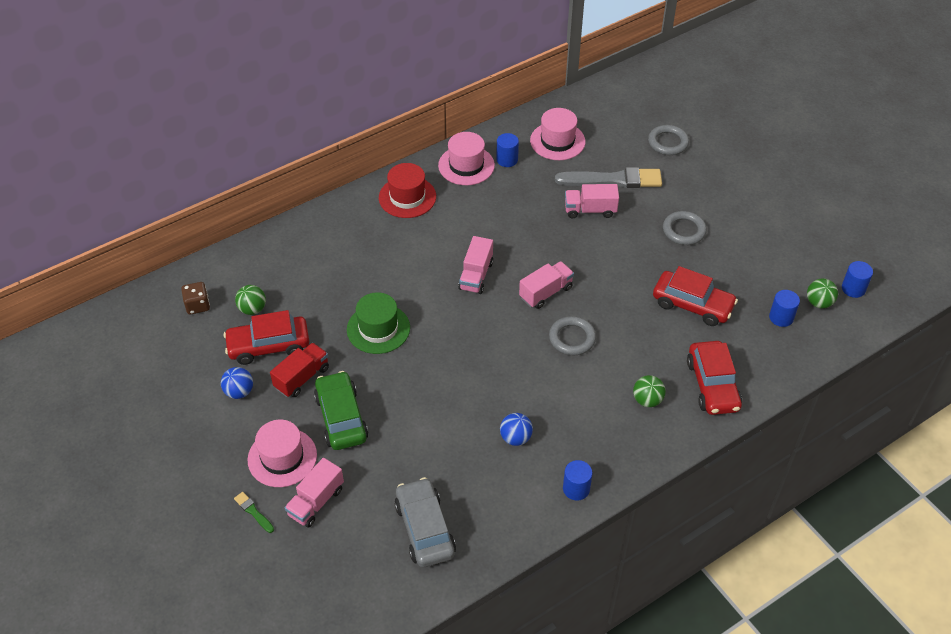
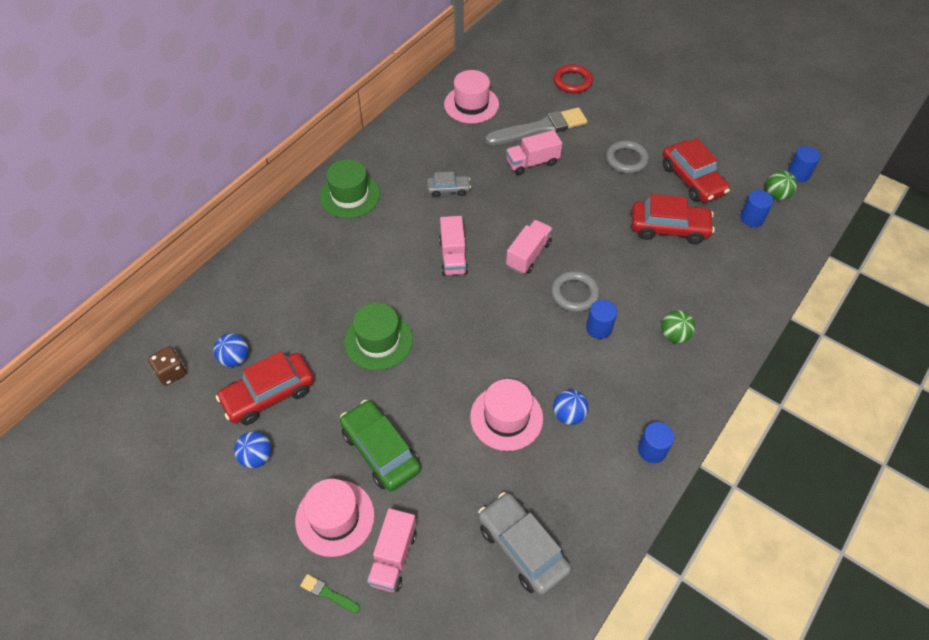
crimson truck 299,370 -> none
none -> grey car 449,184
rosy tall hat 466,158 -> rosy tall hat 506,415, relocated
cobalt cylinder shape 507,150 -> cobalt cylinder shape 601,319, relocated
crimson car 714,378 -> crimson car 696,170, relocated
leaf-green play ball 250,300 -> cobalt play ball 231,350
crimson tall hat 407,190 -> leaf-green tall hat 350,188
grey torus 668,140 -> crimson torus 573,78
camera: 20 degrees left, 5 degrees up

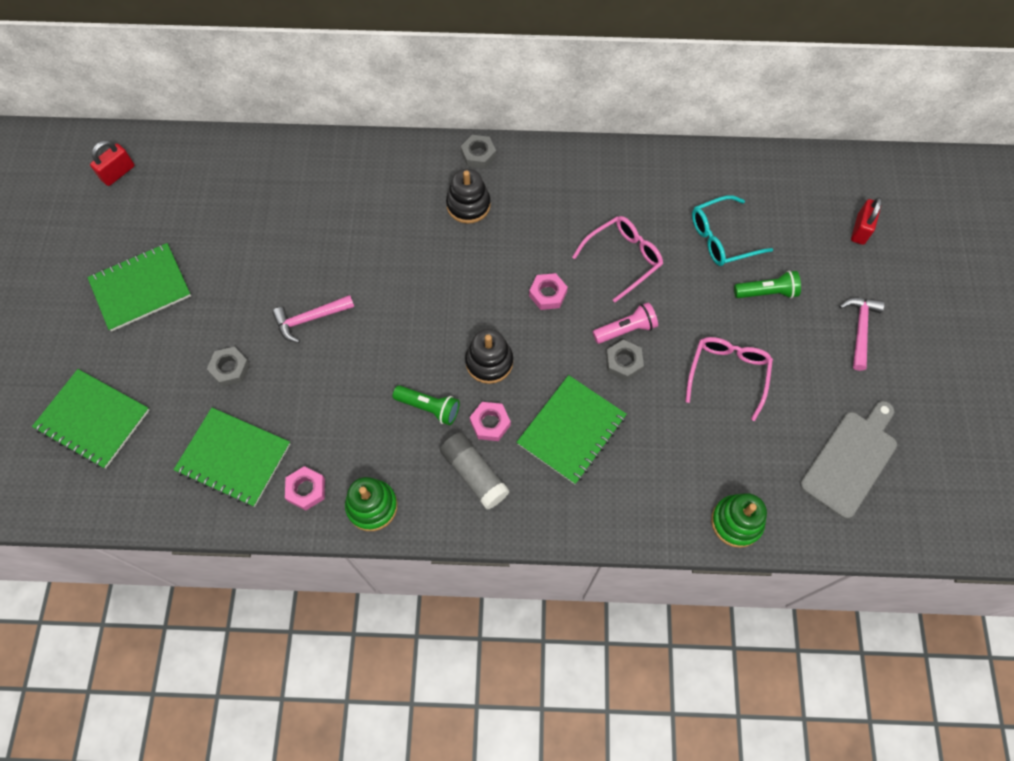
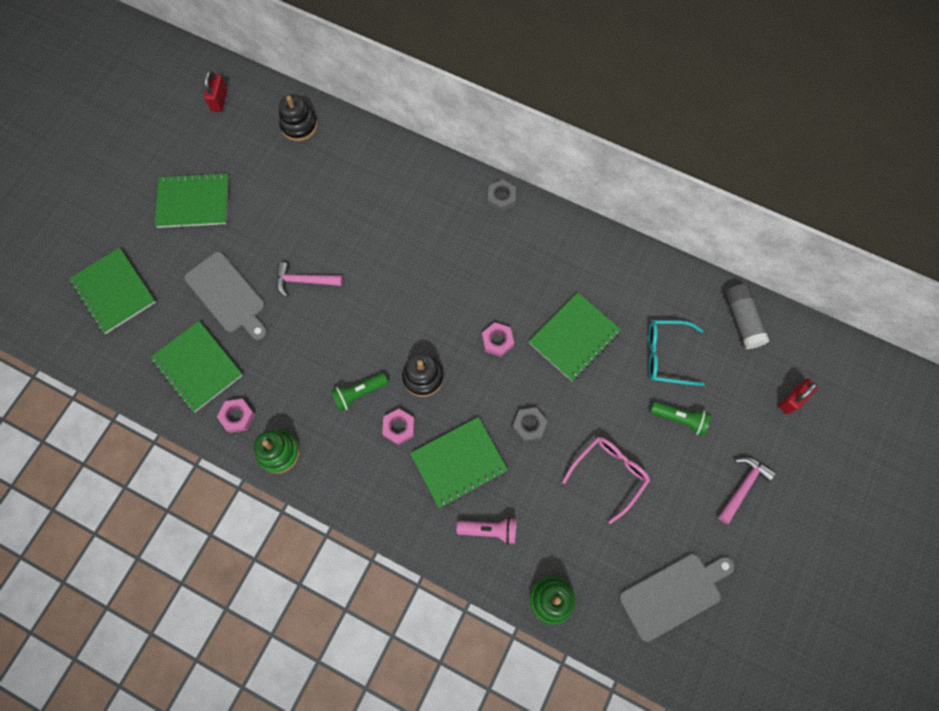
grey glue 475,471 -> grey glue 747,316, relocated
black ring stacker 468,196 -> black ring stacker 298,117, relocated
rosy pocket torch 625,323 -> rosy pocket torch 486,530, relocated
grey hexagon nut 228,367 -> grey chopping board 225,296
rosy eyeglasses 617,259 -> leaf-green exercise book 575,336
crimson padlock 112,163 -> crimson padlock 215,91, 60 degrees counterclockwise
leaf-green pocket torch 426,405 -> leaf-green pocket torch 359,392, 105 degrees clockwise
camera: 25 degrees right, 5 degrees up

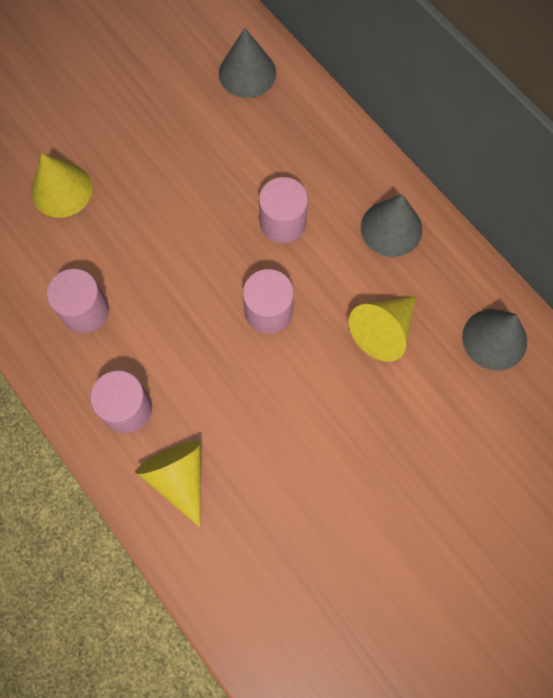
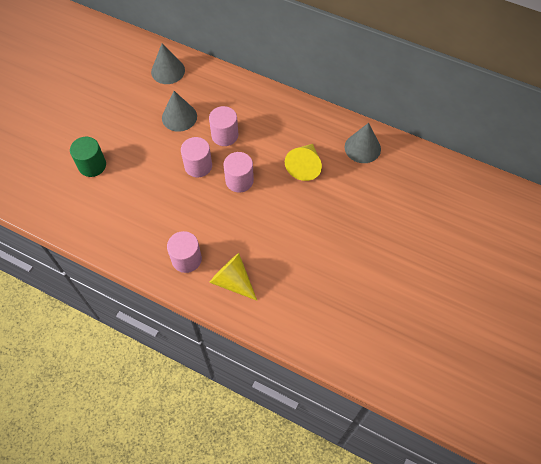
rosy cylinder shape 78,301 -> rosy cylinder shape 196,157, relocated
grey cone 391,225 -> grey cone 179,111, relocated
yellow cone 62,185 -> leaf-green cylinder shape 88,157
camera: 25 degrees left, 10 degrees down

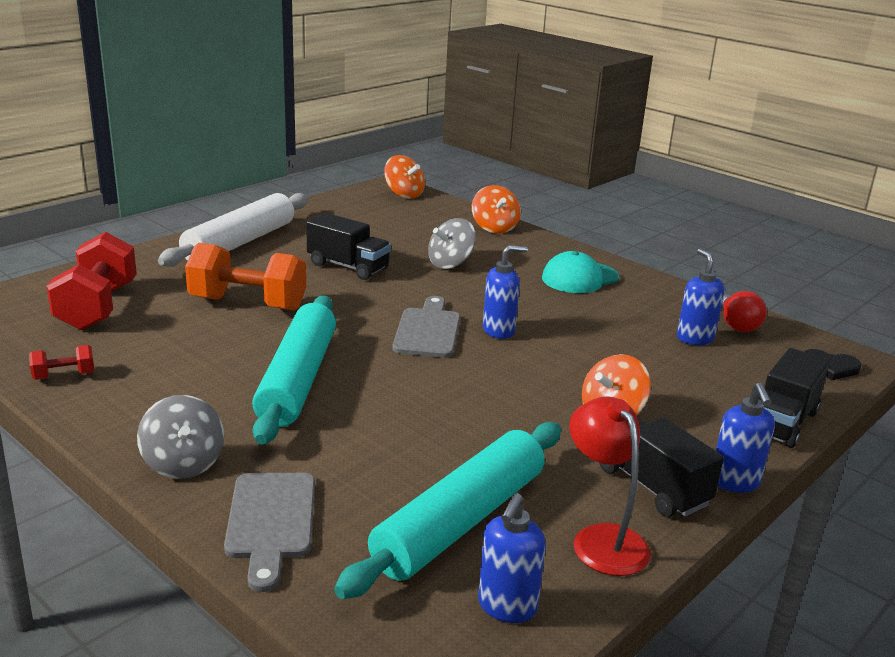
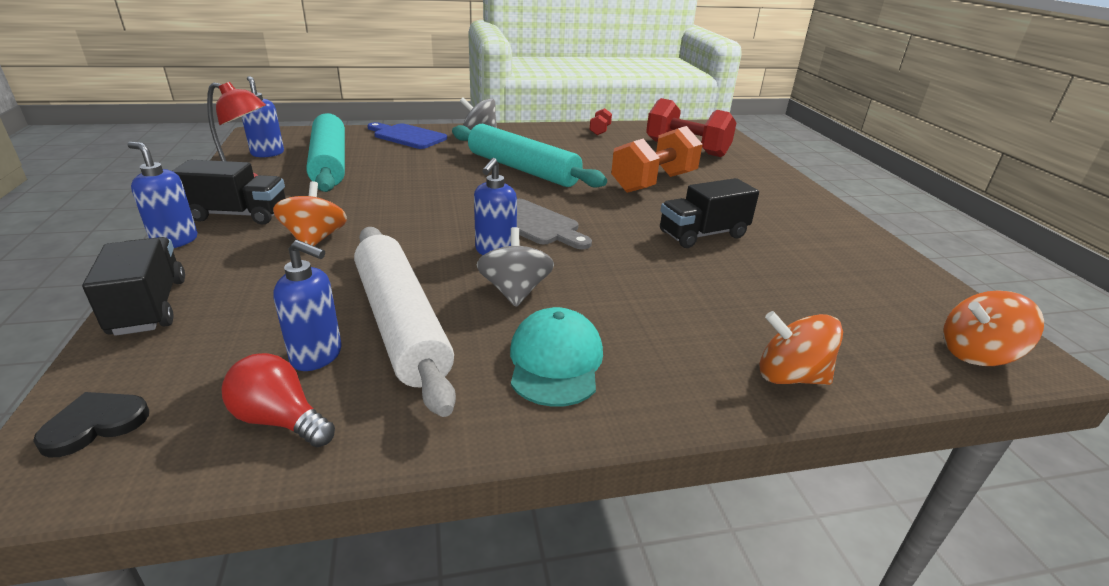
pure white rolling pin 233,230 -> pure white rolling pin 405,322, relocated
grey spinning top 452,243 -> grey spinning top 515,267, relocated
grey chopping board 269,532 -> cobalt chopping board 407,135
camera: 125 degrees right, 5 degrees up

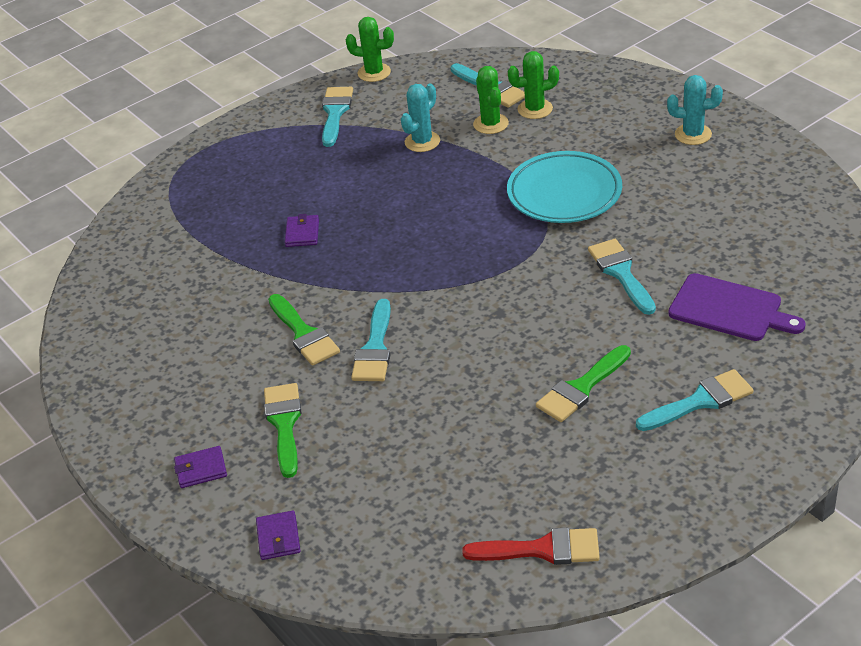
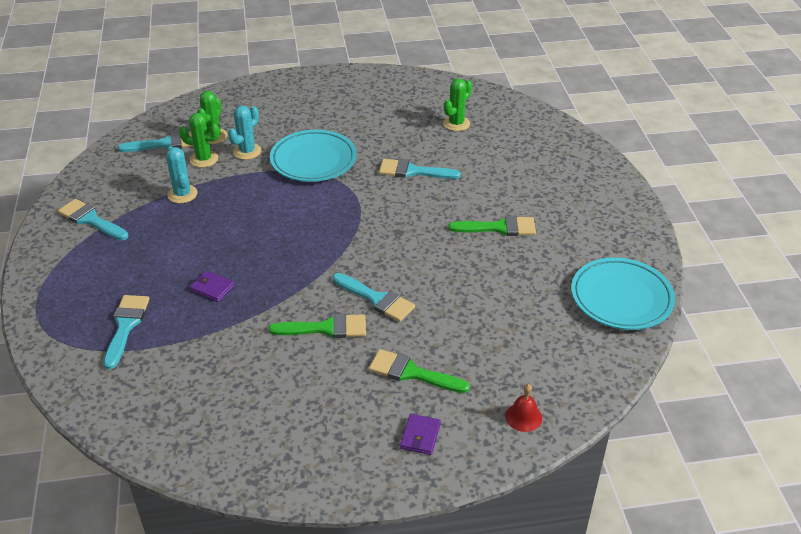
violet chopping board 737,307 -> none
leaf-green prickly plant 370,49 -> leaf-green prickly plant 457,104, relocated
aqua paintbrush 695,400 -> aqua paintbrush 126,332, relocated
aqua prickly plant 695,110 -> aqua prickly plant 244,132, relocated
violet card wallet 278,535 -> crimson hand bell 524,408
crimson paintbrush 531,546 -> aqua plate 623,293
leaf-green paintbrush 583,383 -> leaf-green paintbrush 492,226, 75 degrees counterclockwise
camera: 65 degrees left, 0 degrees up

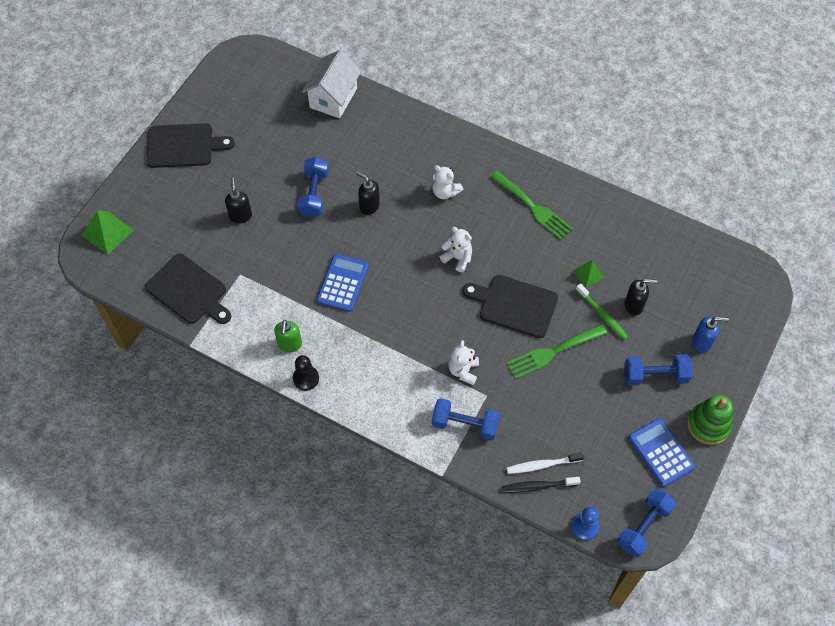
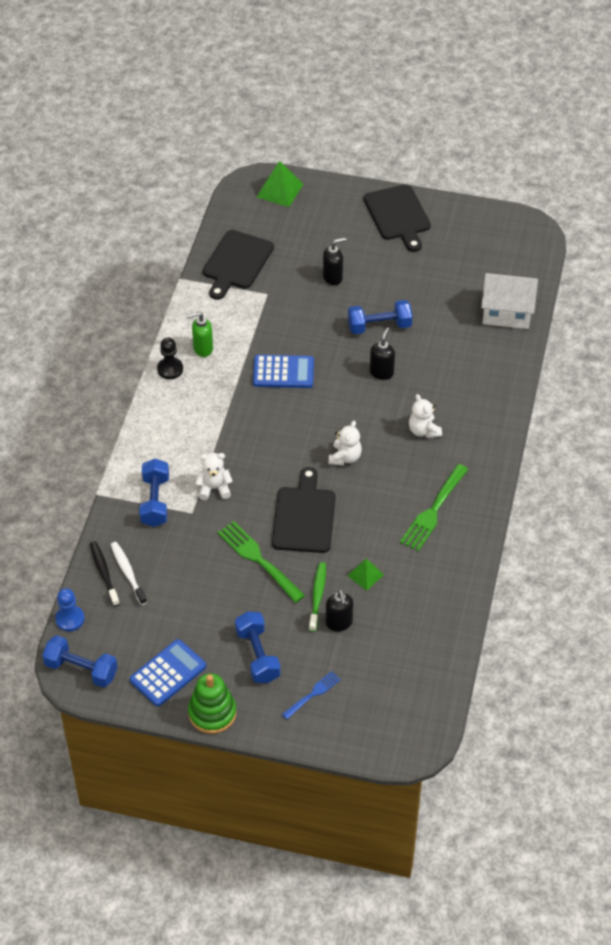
cobalt soap pump 711,335 -> cobalt dinner fork 311,695
pure white teddy 447,182 -> pure white teddy 425,416, 45 degrees counterclockwise
leaf-green toothbrush 602,311 -> leaf-green toothbrush 317,597, 150 degrees clockwise
camera: 75 degrees right, 10 degrees down

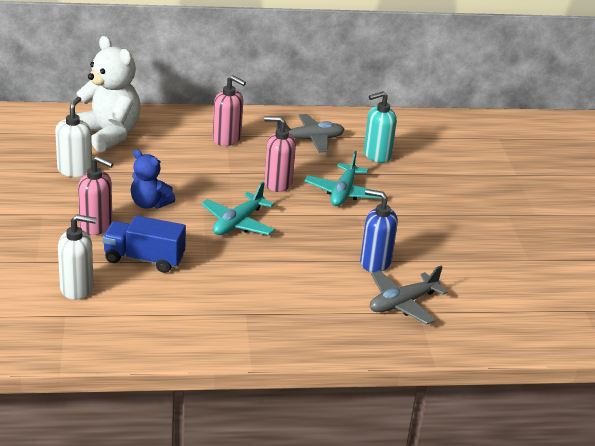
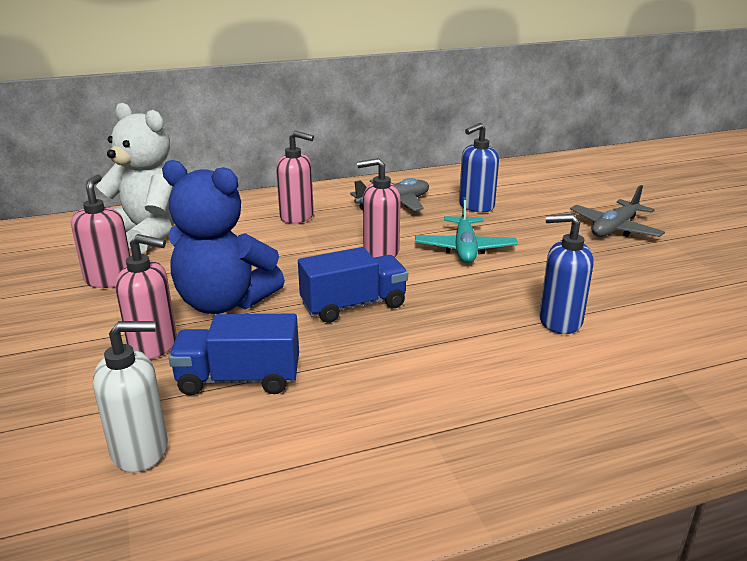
grey aeroplane 409,295 -> grey aeroplane 617,211, relocated
aqua aeroplane 238,208 -> cobalt truck 353,285
pure white soap pump 73,137 -> rosy soap pump 100,231
aqua soap pump 380,127 -> cobalt soap pump 479,167
cobalt teddy 153,179 -> cobalt teddy 223,237, x1.74
camera: 10 degrees left, 5 degrees down

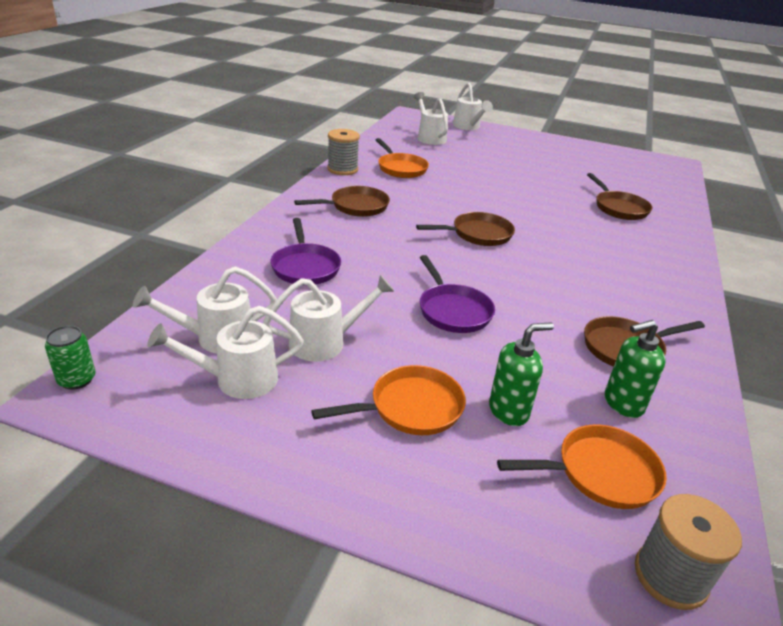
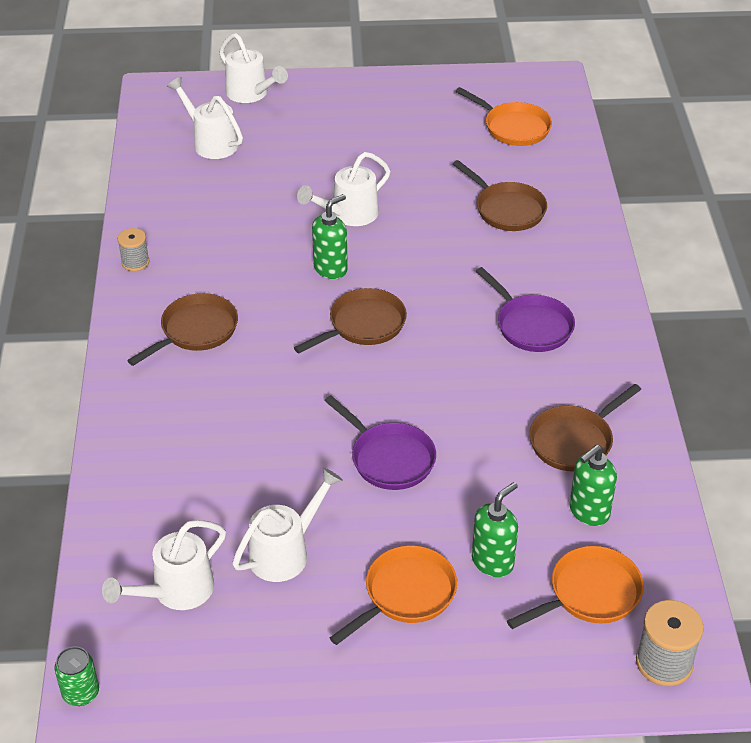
none -> leaf-green soap pump 330,236
pure white watering pot 225,352 -> pure white watering pot 343,189, relocated
violet pan 306,251 -> violet pan 525,309, relocated
bright orange pan 402,158 -> bright orange pan 504,116, relocated
grey reel of thread 343,152 -> grey reel of thread 133,249, x0.64
camera: 20 degrees left, 10 degrees up

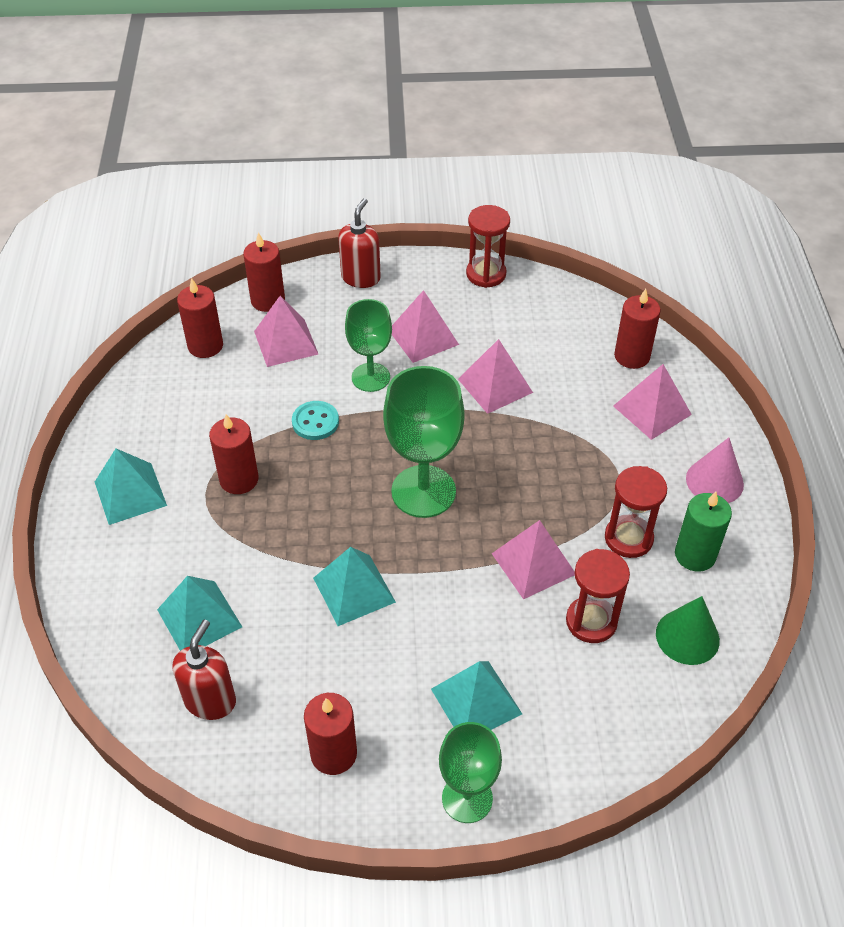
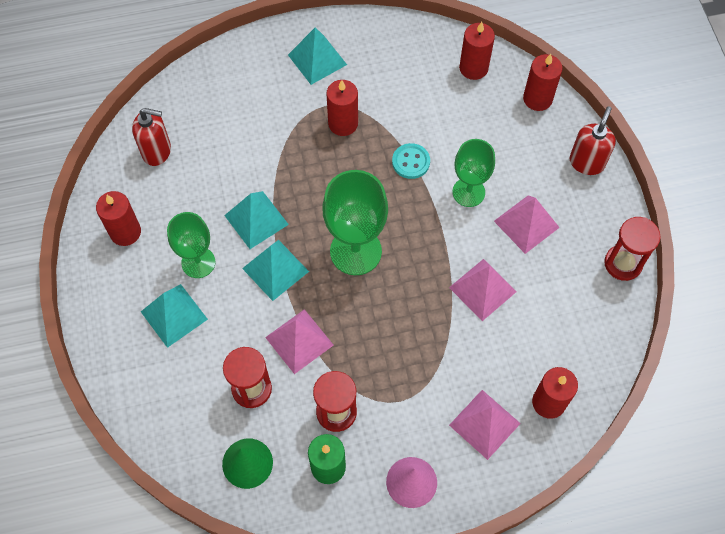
rosy pyramid shape 286,331 -> none
aqua pyramid shape 199,613 -> aqua pyramid shape 275,270, relocated
leaf-green chalice 470,772 -> leaf-green chalice 191,245, relocated
crimson soap pump 359,243 -> crimson soap pump 593,140, 75 degrees counterclockwise
camera: 80 degrees right, 15 degrees up

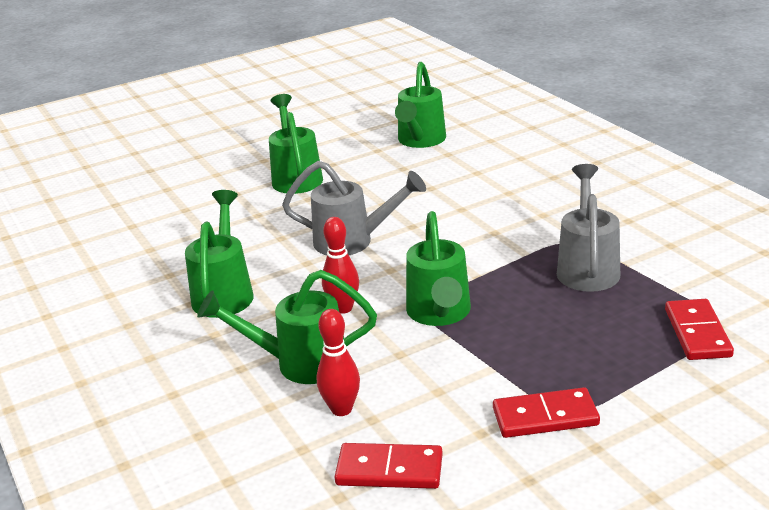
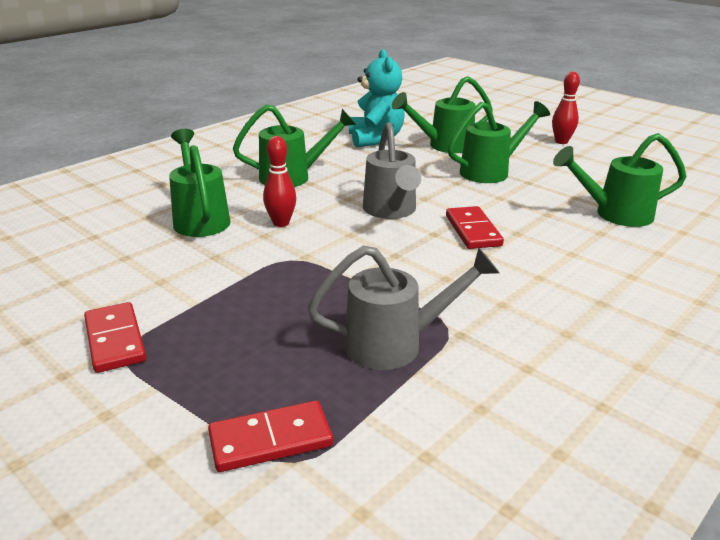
none -> aqua teddy 377,98
crimson tenpin 338,362 -> crimson tenpin 566,108, relocated
crimson domino tile 389,466 -> crimson domino tile 475,227, relocated
leaf-green watering pot 438,268 -> leaf-green watering pot 442,114, relocated
camera: 70 degrees right, 0 degrees up

